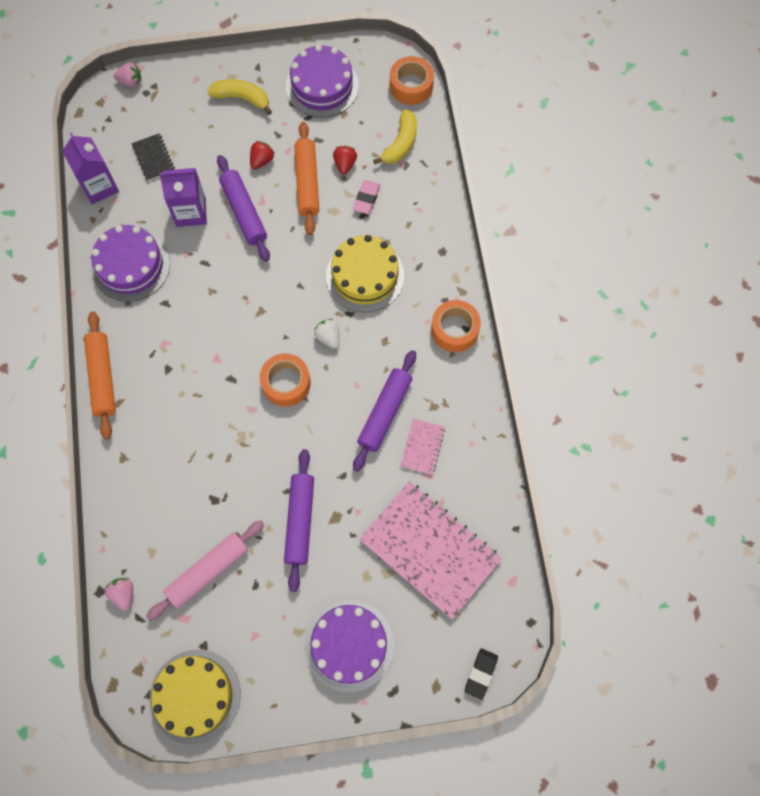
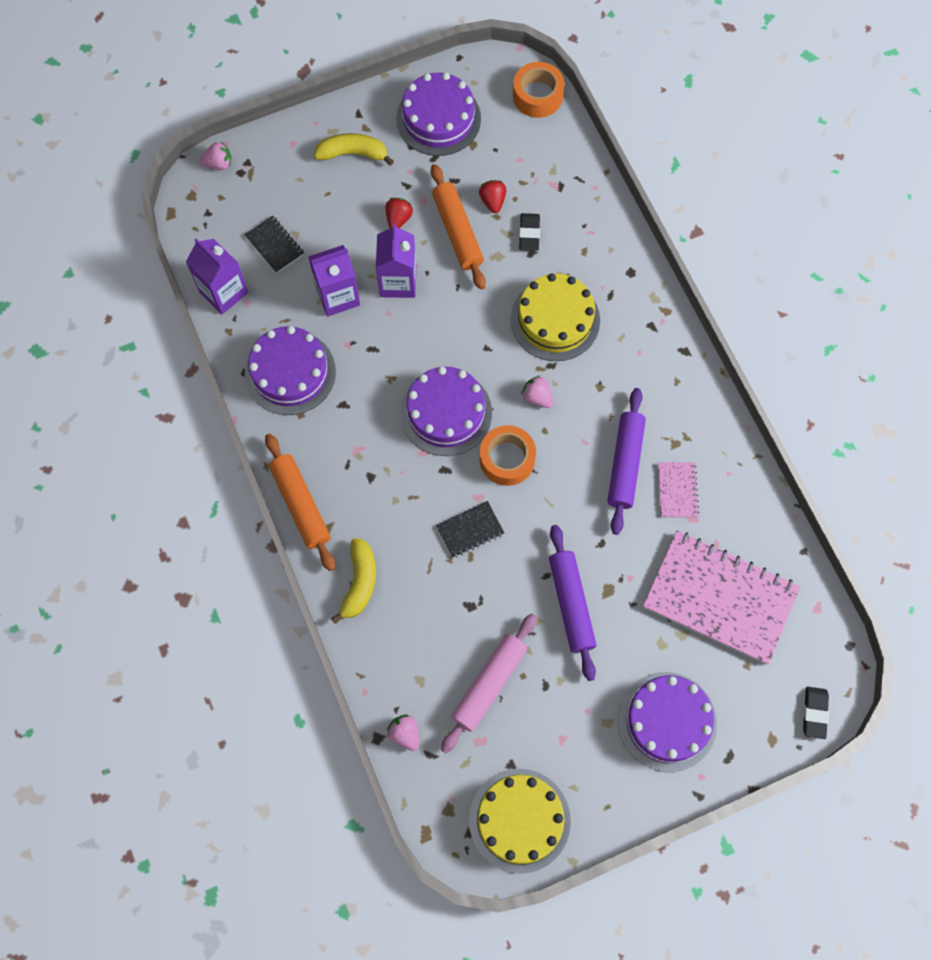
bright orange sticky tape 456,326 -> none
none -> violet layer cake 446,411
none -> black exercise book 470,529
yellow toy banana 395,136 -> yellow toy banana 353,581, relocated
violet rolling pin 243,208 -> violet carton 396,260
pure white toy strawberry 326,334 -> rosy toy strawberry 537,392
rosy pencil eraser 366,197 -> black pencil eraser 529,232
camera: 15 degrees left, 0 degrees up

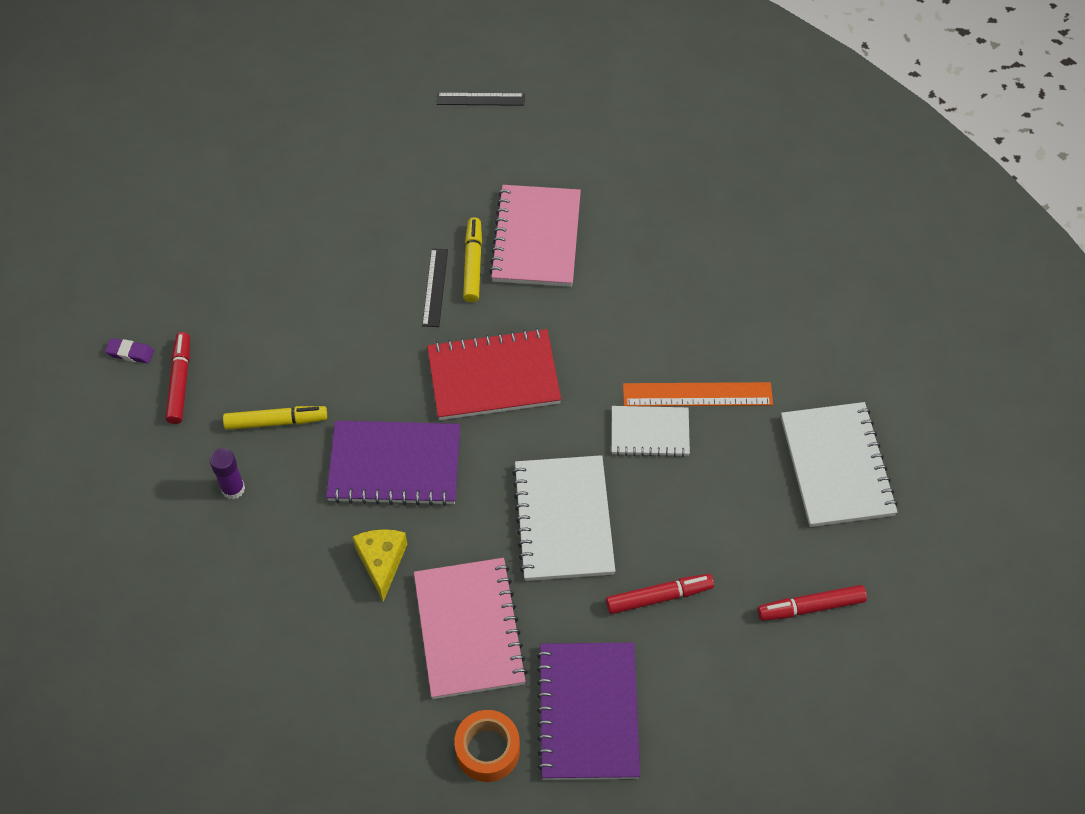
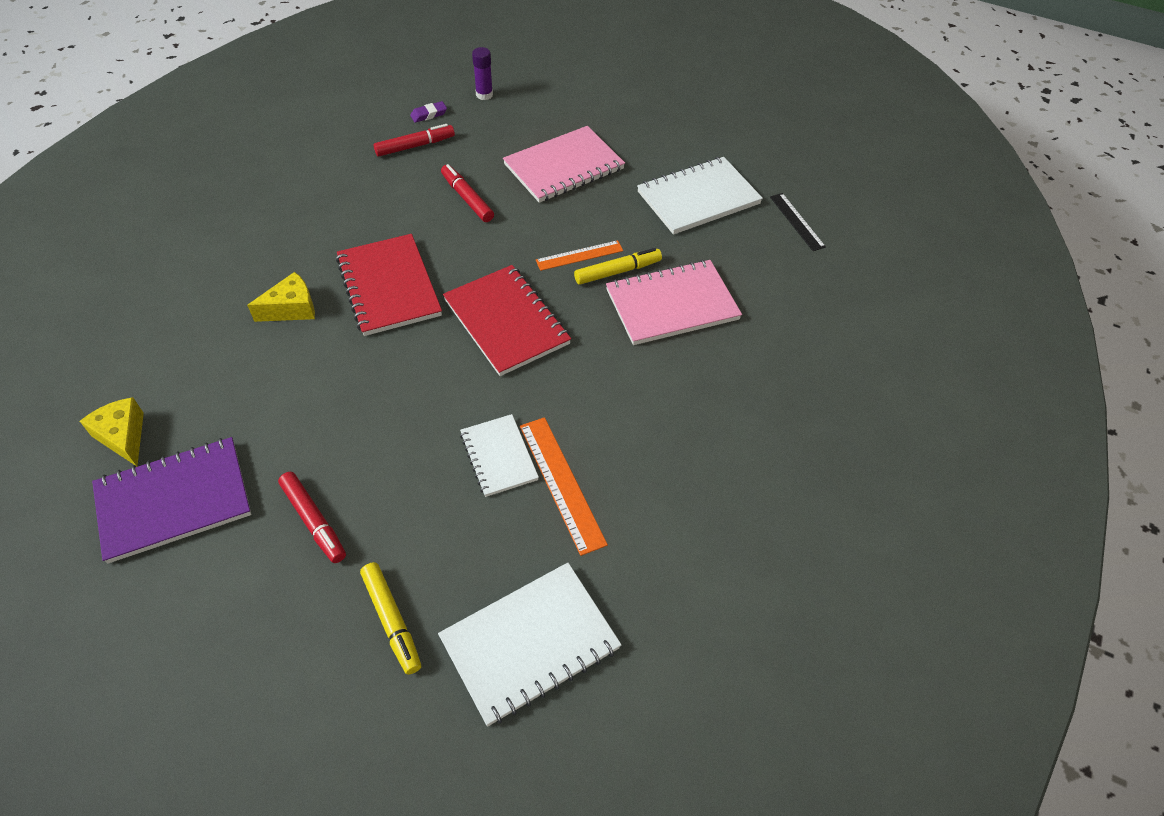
violet glue 227,474 -> violet glue 482,73, relocated
yellow felt pen 275,418 -> yellow felt pen 390,618, relocated
rosy exercise book 471,628 -> rosy exercise book 564,164, relocated
pure white exercise book 563,518 -> pure white exercise book 700,196, relocated
crimson felt pen 812,603 -> crimson felt pen 467,193, relocated
bright orange sticky tape 487,746 -> yellow cheese wedge 112,431
violet exercise book 393,463 -> crimson exercise book 389,285
black ruler 435,287 -> bright orange ruler 579,255
violet pencil eraser 129,350 -> violet pencil eraser 428,112, 75 degrees clockwise
camera: 65 degrees right, 5 degrees down

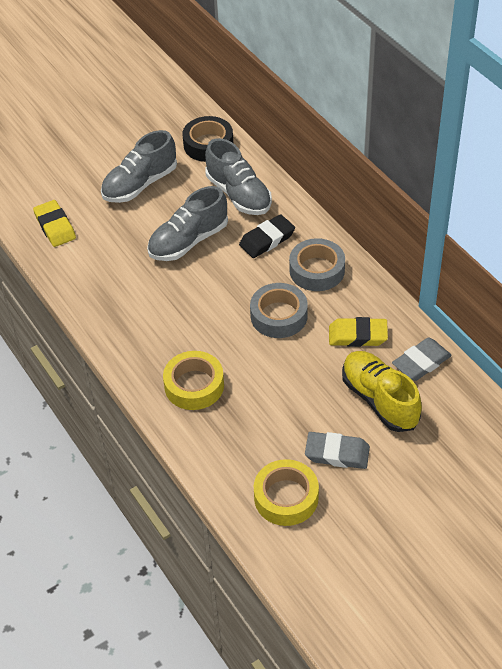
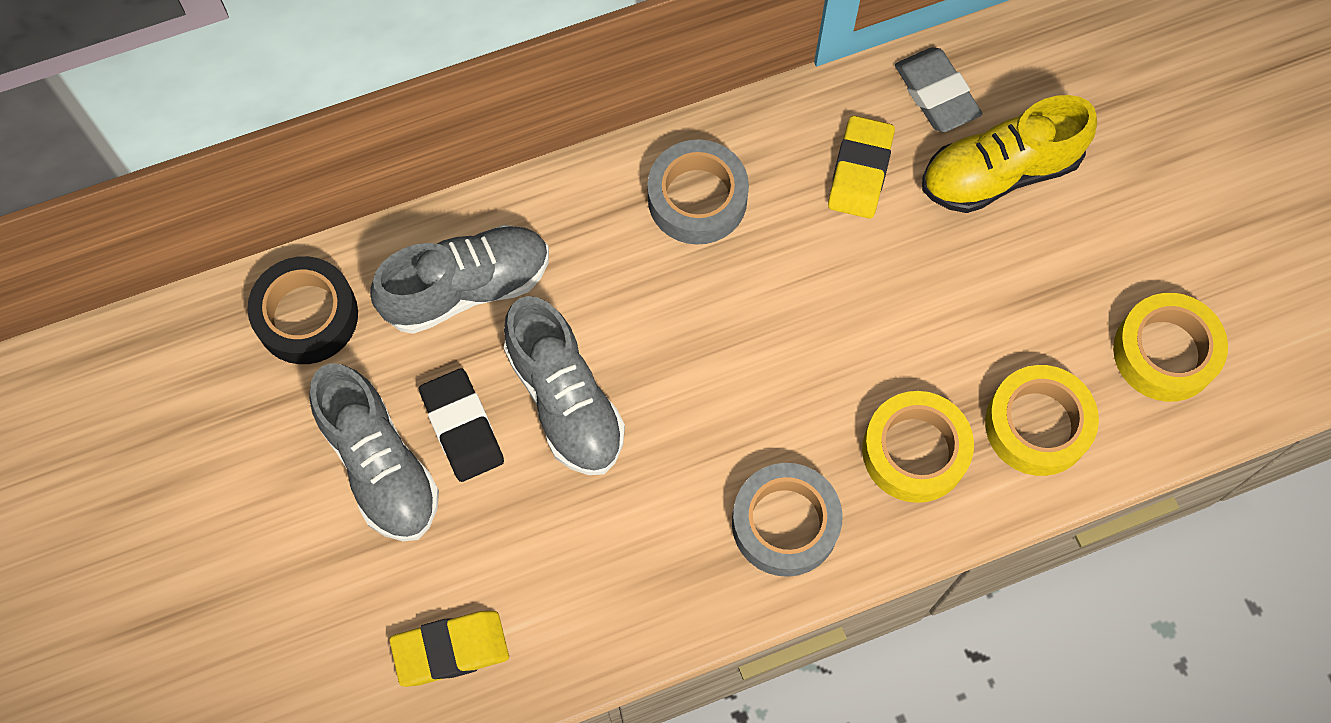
grey pencil eraser 337,450 -> none
none -> yellow sticky tape 1042,420
black pencil eraser 267,236 -> black pencil eraser 461,425, relocated
grey sticky tape 279,310 -> grey sticky tape 787,520, relocated
camera: 80 degrees left, 20 degrees up

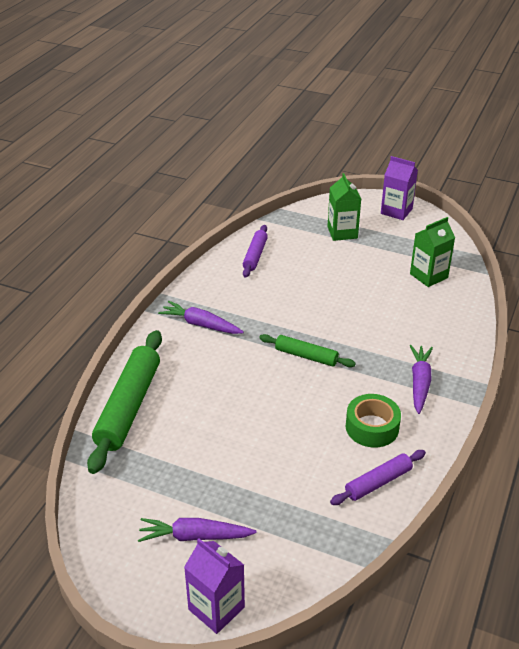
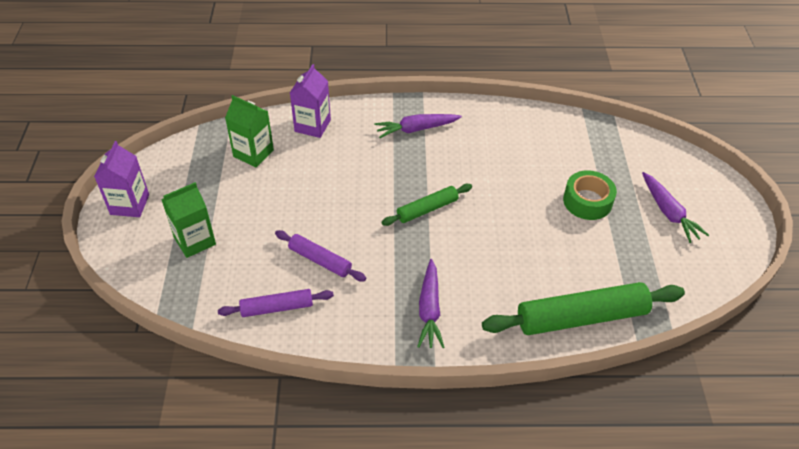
violet carton 214,586 -> violet carton 310,101, relocated
violet rolling pin 378,477 -> violet rolling pin 320,256, relocated
leaf-green sticky tape 373,421 -> leaf-green sticky tape 590,195, relocated
leaf-green rolling pin 307,350 -> leaf-green rolling pin 427,205, 60 degrees clockwise
camera: 115 degrees left, 10 degrees up

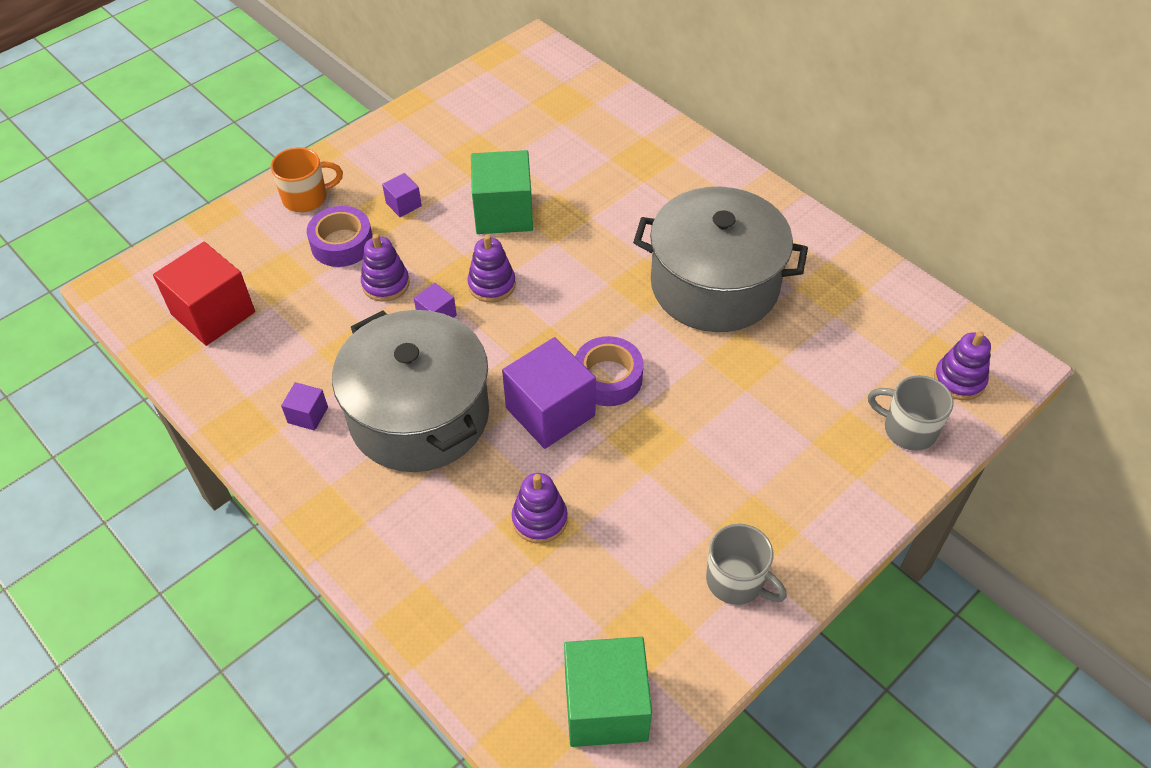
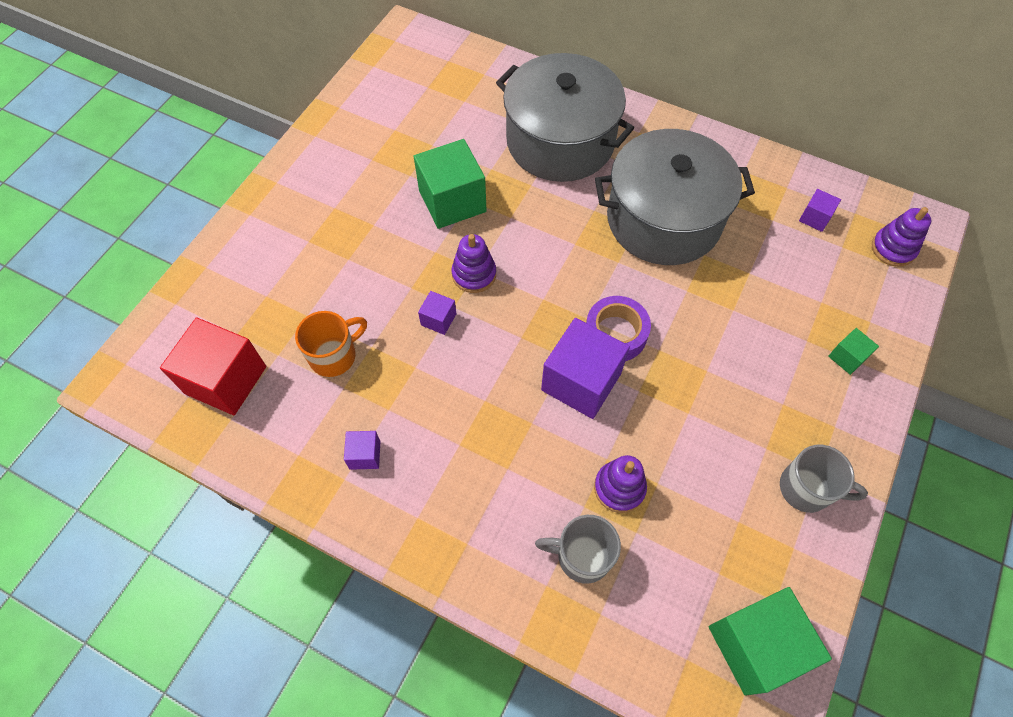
violet sticky tape 340,236 -> none
violet ring stacker 385,268 -> none
none -> leaf-green solid cube 853,351
bright orange coffee mug 306,179 -> bright orange coffee mug 331,344, relocated
grey cooking pot 410,391 -> grey cooking pot 565,117, relocated
violet solid cube 402,195 -> violet solid cube 820,210, relocated
grey coffee mug 911,413 -> grey coffee mug 578,549, relocated
camera: 20 degrees left, 10 degrees up

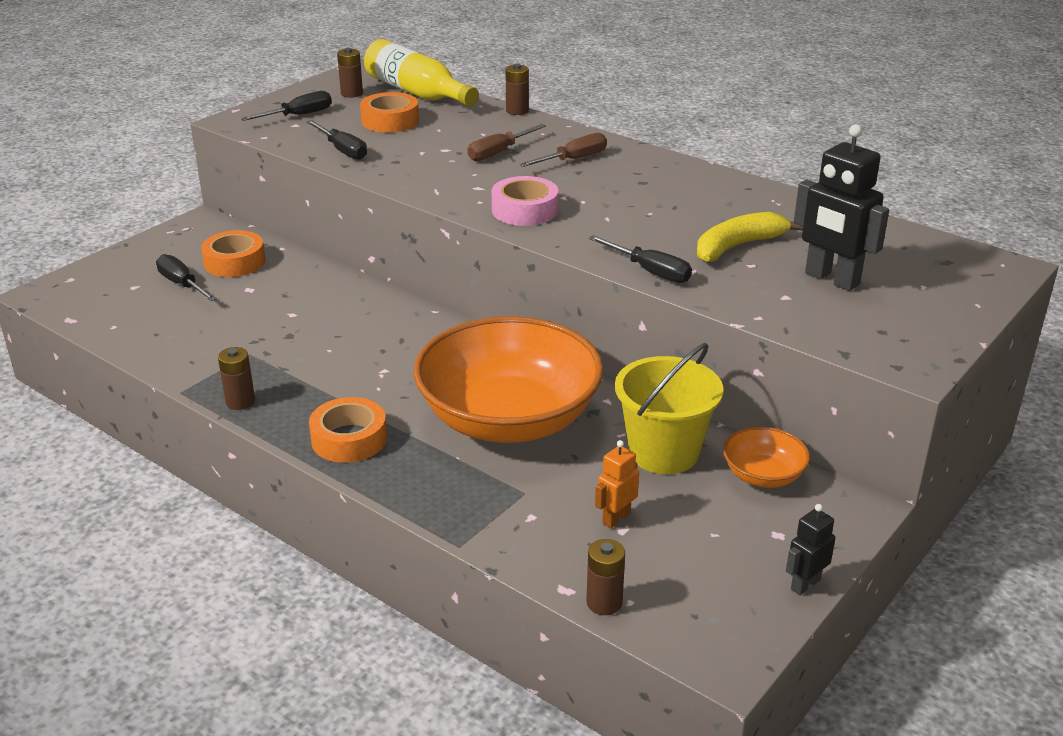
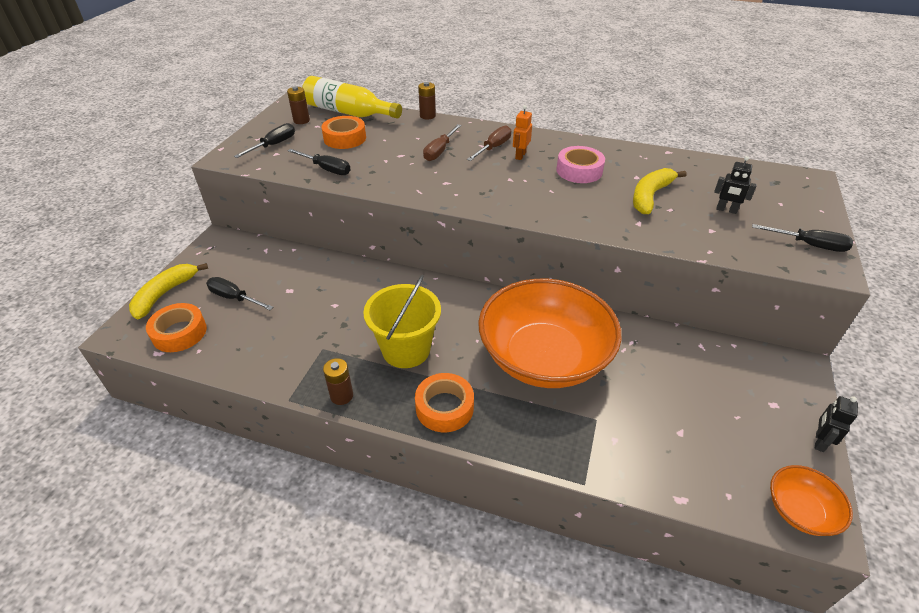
dark brown power cell 605,577 -> none
none -> yellow toy banana 168,291
bright orange sticky tape 233,253 -> bright orange sticky tape 176,327, relocated
rosy sticky tape 524,201 -> rosy sticky tape 581,164, relocated
black hand screwdriver 640,259 -> black hand screwdriver 802,238, relocated
bright orange robot 617,484 -> bright orange robot 522,132, relocated
yellow bucket 669,408 -> yellow bucket 402,321, relocated
bright orange bowl 766,457 -> bright orange bowl 811,500, relocated
black robot 841,207 -> black robot 735,185, x0.53
camera: 20 degrees left, 10 degrees up

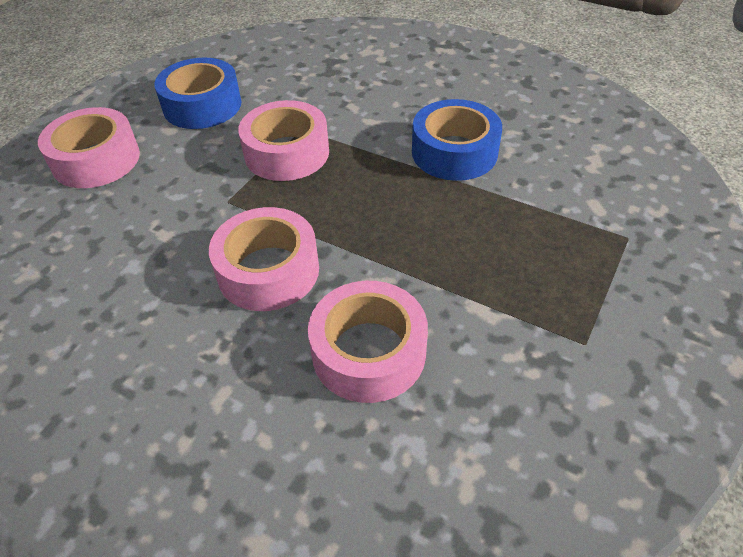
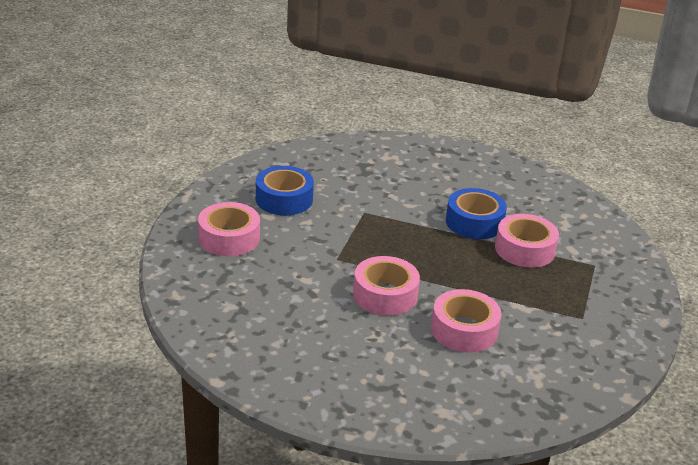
rosy sticky tape 283,140 -> rosy sticky tape 527,241, relocated
camera: 15 degrees left, 15 degrees down

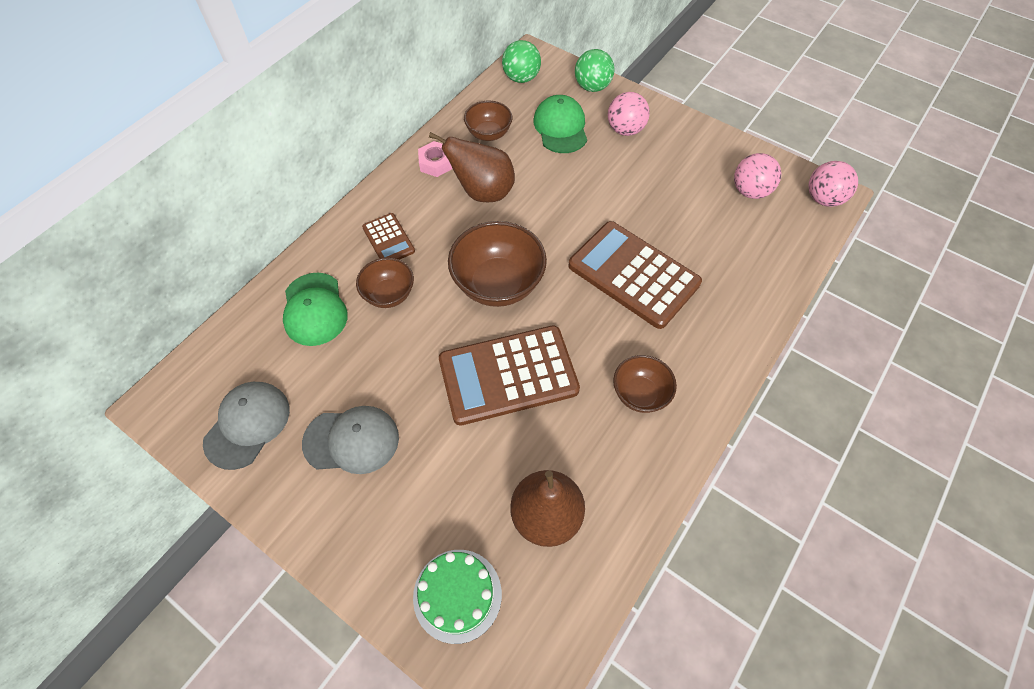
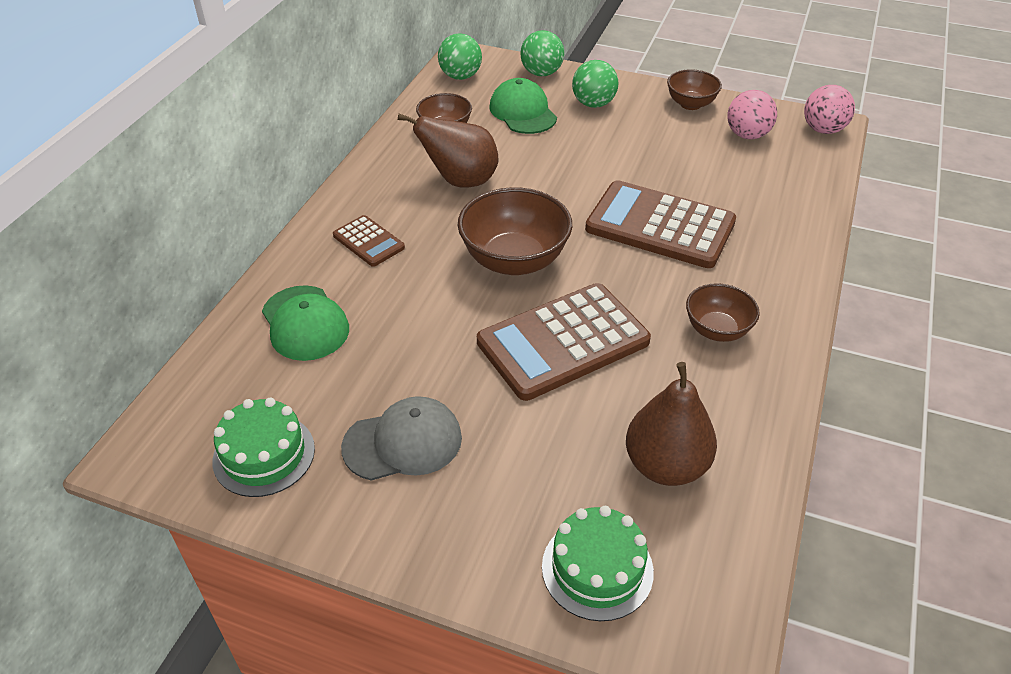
rosy hexagon nut 435,159 -> none
dark brown bowl 385,283 -> dark brown bowl 694,89, relocated
grey cap 246,426 -> leaf-green layer cake 263,447
rosy play ball 629,114 -> leaf-green play ball 595,84
camera: 15 degrees left, 15 degrees down

